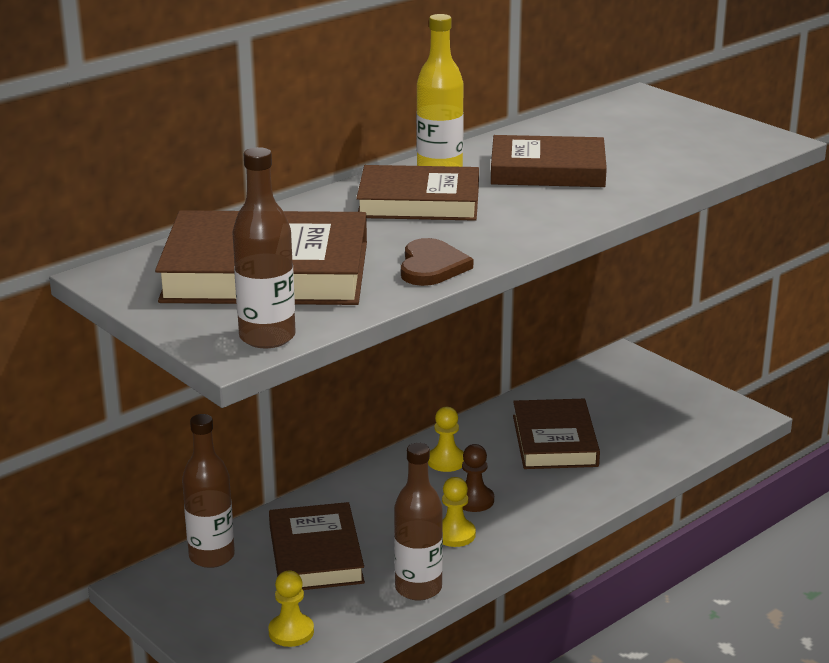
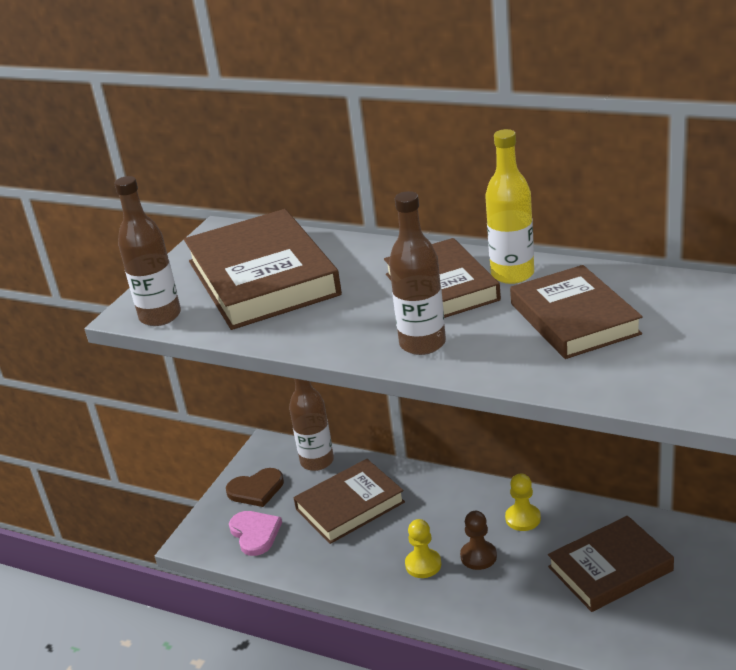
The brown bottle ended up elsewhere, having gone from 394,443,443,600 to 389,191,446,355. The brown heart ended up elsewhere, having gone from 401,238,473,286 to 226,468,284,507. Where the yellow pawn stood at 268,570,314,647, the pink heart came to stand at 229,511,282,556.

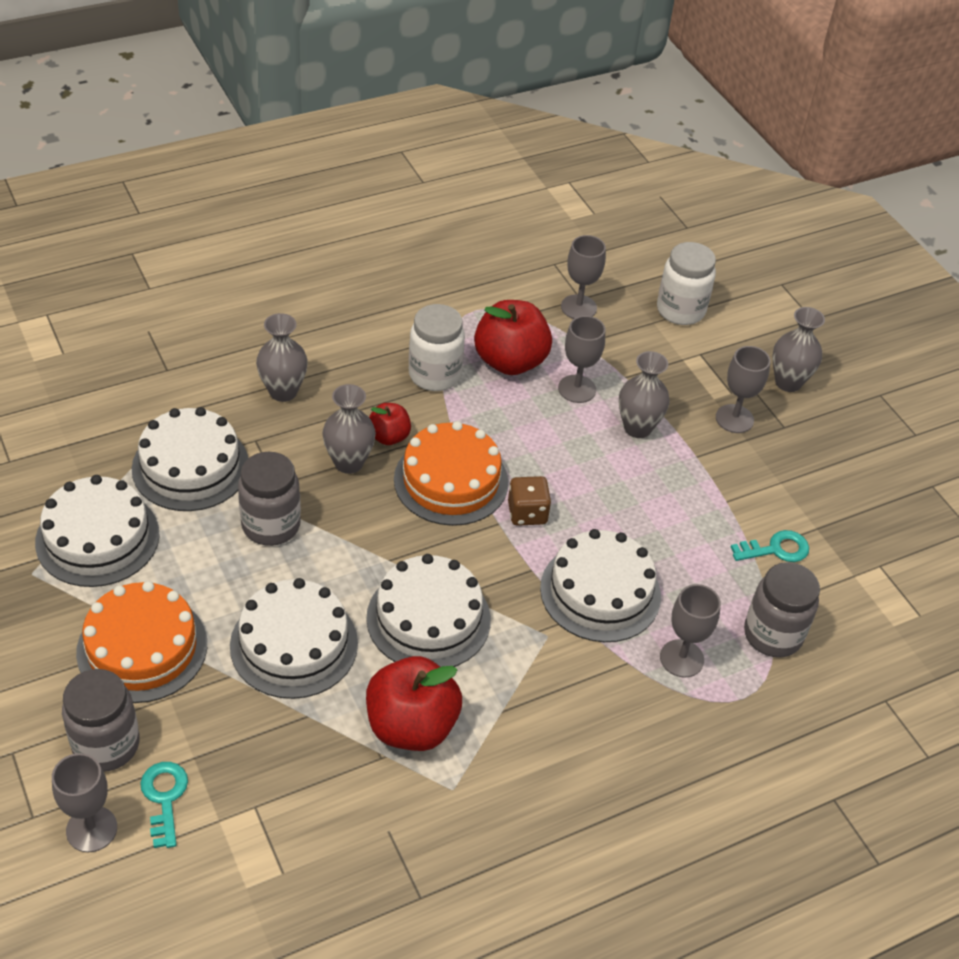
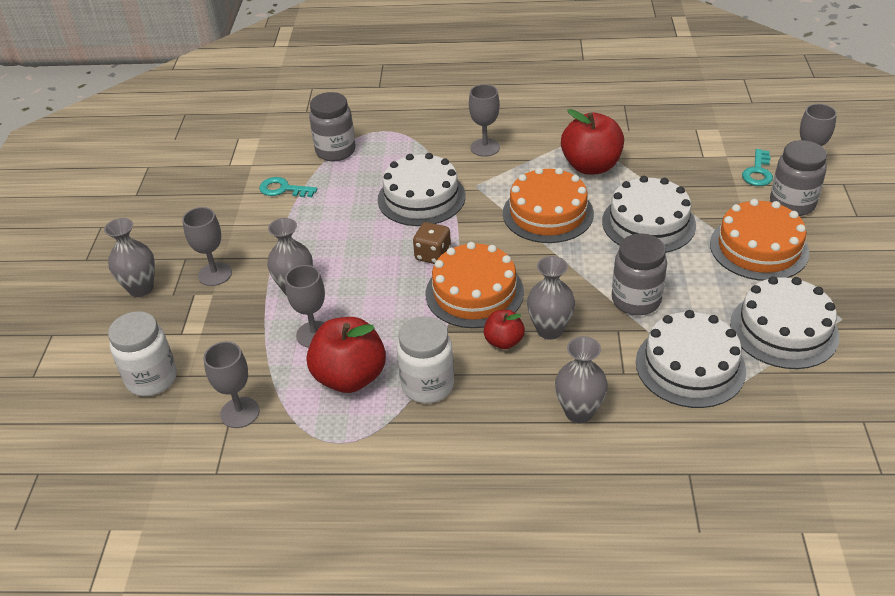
The grey goblet ended up elsewhere, having gone from 660,584,721,678 to 469,84,500,157. What was the white cake at 366,554,491,667 turned into the orange cake at 503,167,594,243.

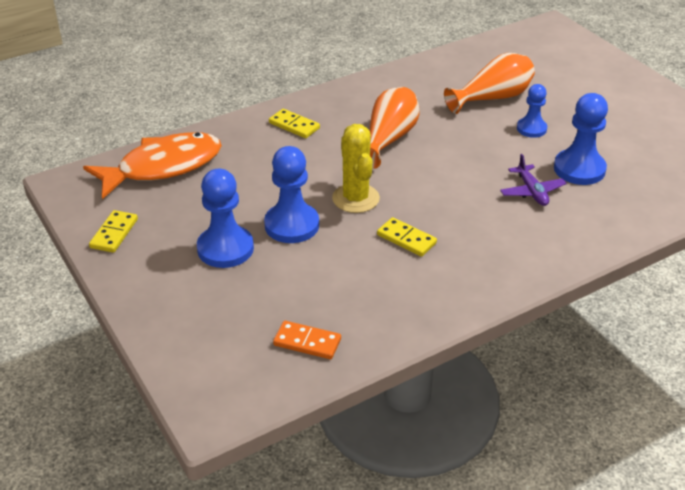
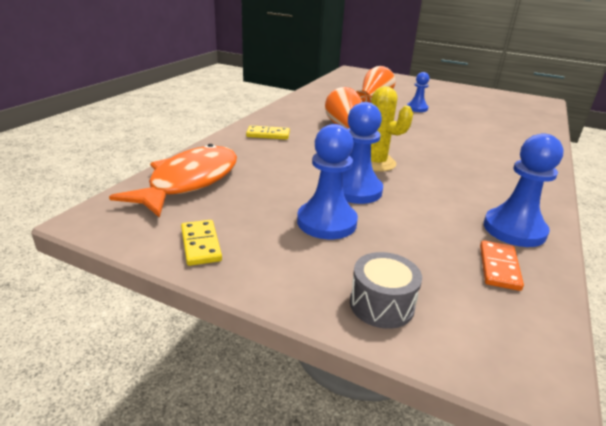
The second view lost the yellow domino at 377,217,437,257. The second view lost the purple plane at 500,154,567,206. The second view gained the grey drum at 350,252,422,329. The blue pawn ended up elsewhere, having gone from 554,93,608,185 to 484,133,564,247. The orange domino at 273,321,341,359 ended up facing another way, 60 degrees counterclockwise from before.

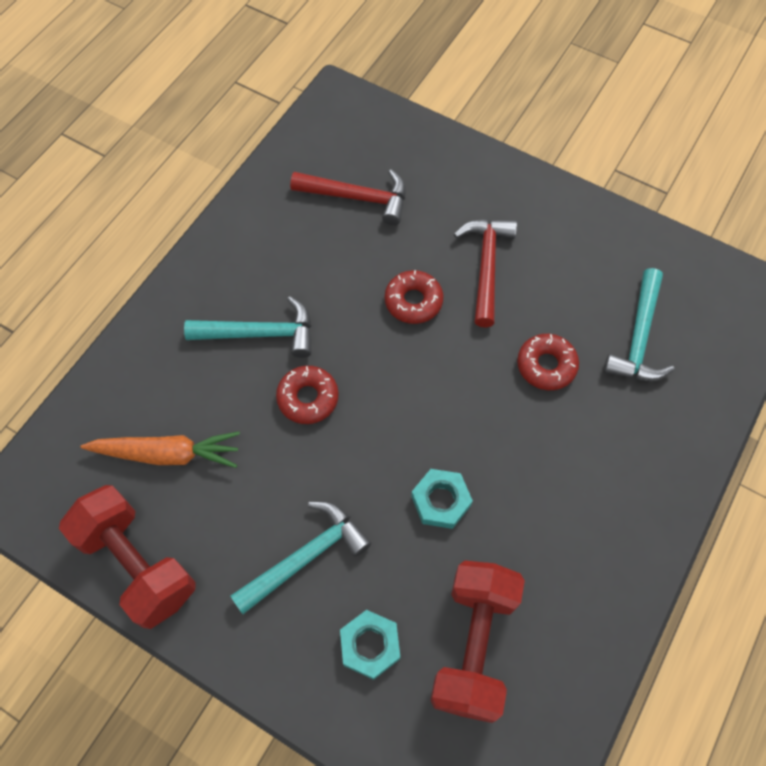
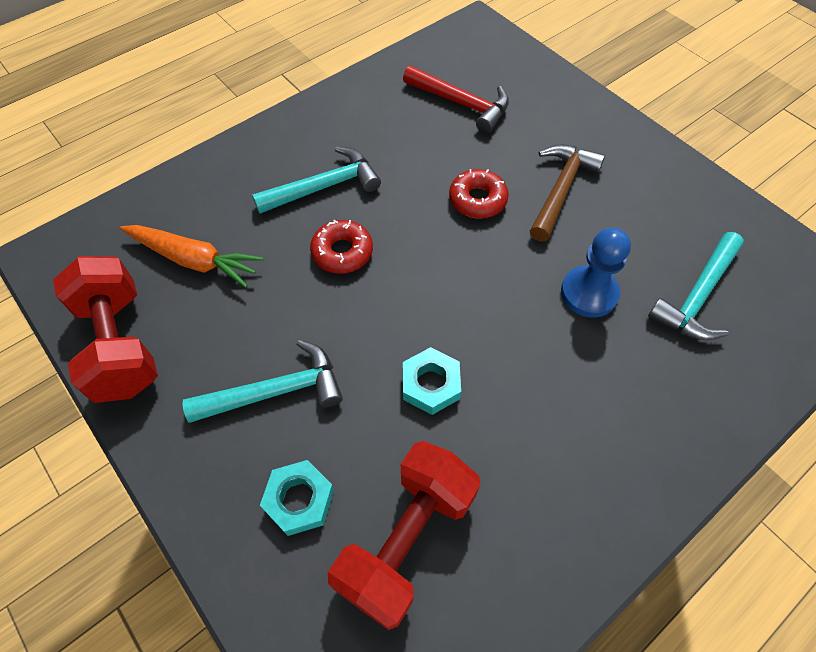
Where the red donut stood at 517,334,579,390, the blue pawn came to stand at 561,228,631,318. What was the red hammer at 454,219,517,328 turned into the brown hammer at 530,145,605,242. The turquoise hammer at 184,296,312,358 ended up facing another way, 45 degrees counterclockwise from before.

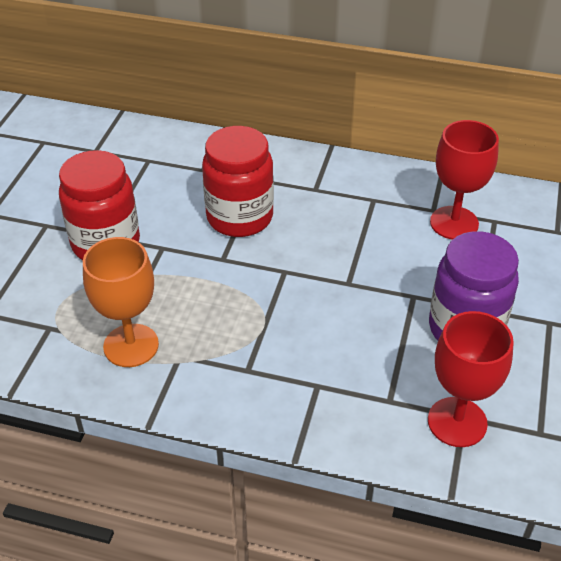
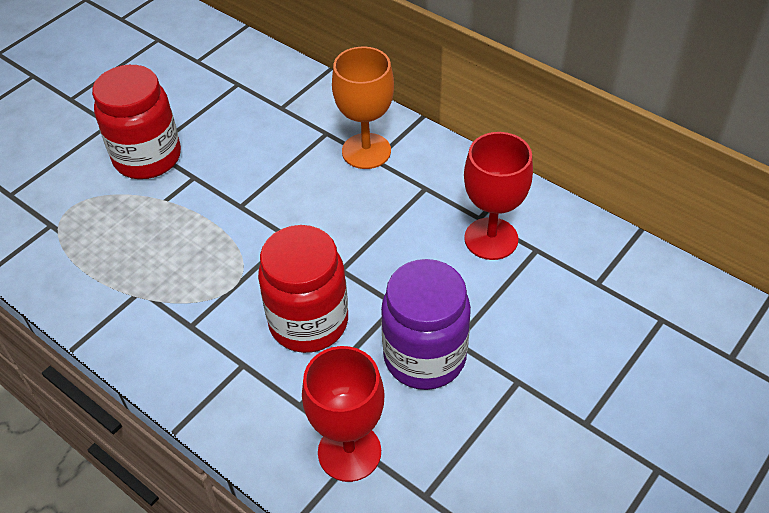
The orange goblet ended up elsewhere, having gone from 83,237,159,367 to 332,47,394,169. The red jar ended up elsewhere, having gone from 202,126,274,237 to 258,225,348,353.

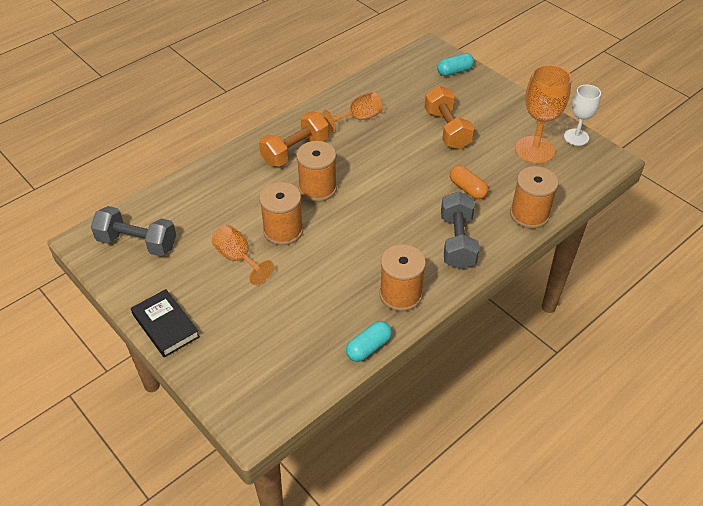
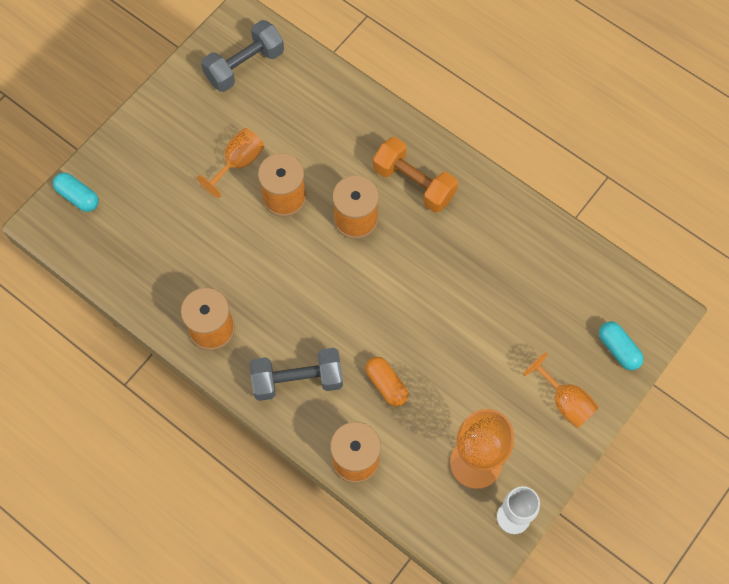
The second view lost the black book at 131,289,200,358. The second view lost the orange dumbbell at 425,86,475,149. The orange goblet ended up elsewhere, having gone from 323,92,383,133 to 523,352,599,428. The turquoise capsule ended up elsewhere, having gone from 346,321,392,362 to 53,173,99,212. The grey dumbbell at 91,206,176,256 ended up facing another way, 45 degrees clockwise from before. The orange capsule at 450,166,488,199 ended up facing another way, 75 degrees counterclockwise from before.

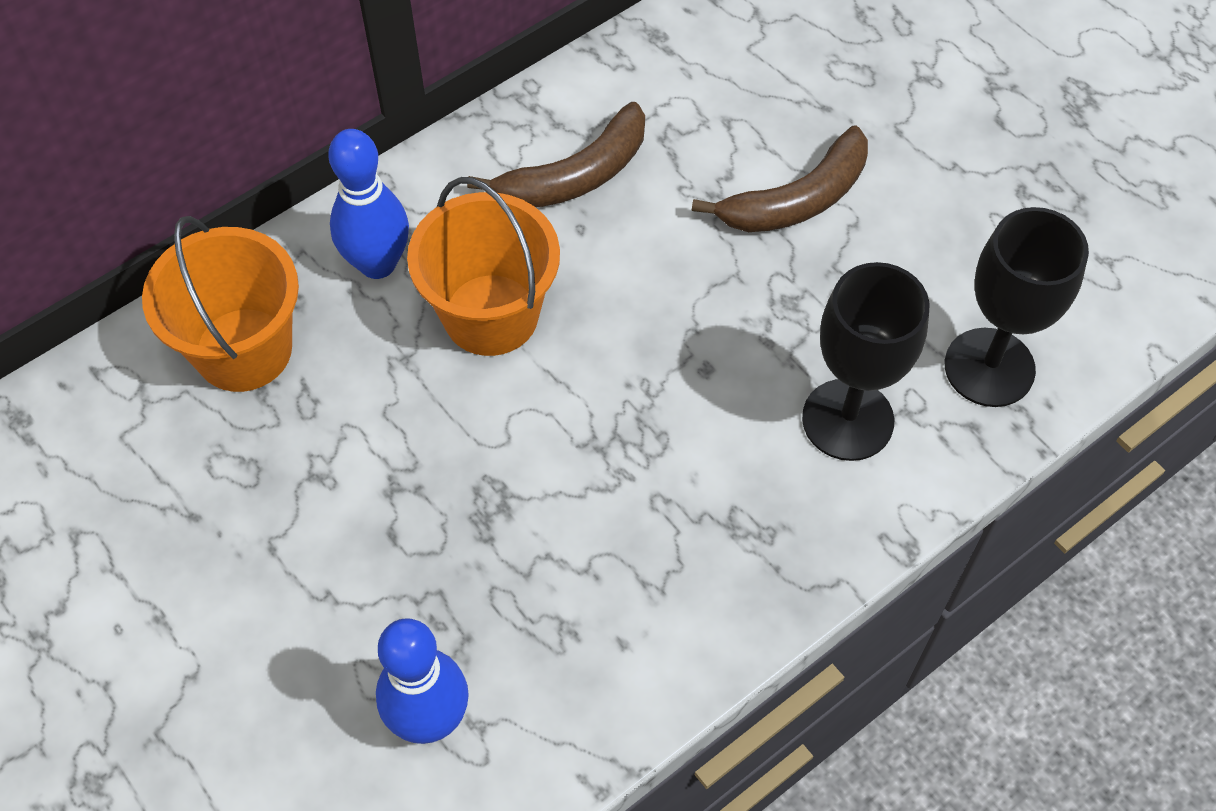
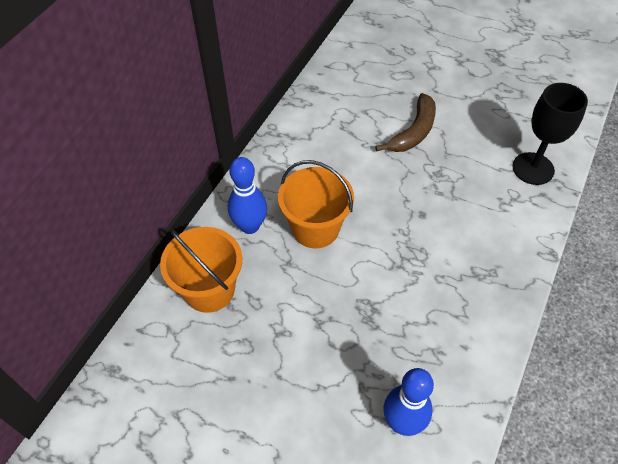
The second view lost the brown banana at 467,102,645,207. The second view lost the black goblet at 802,262,929,461.

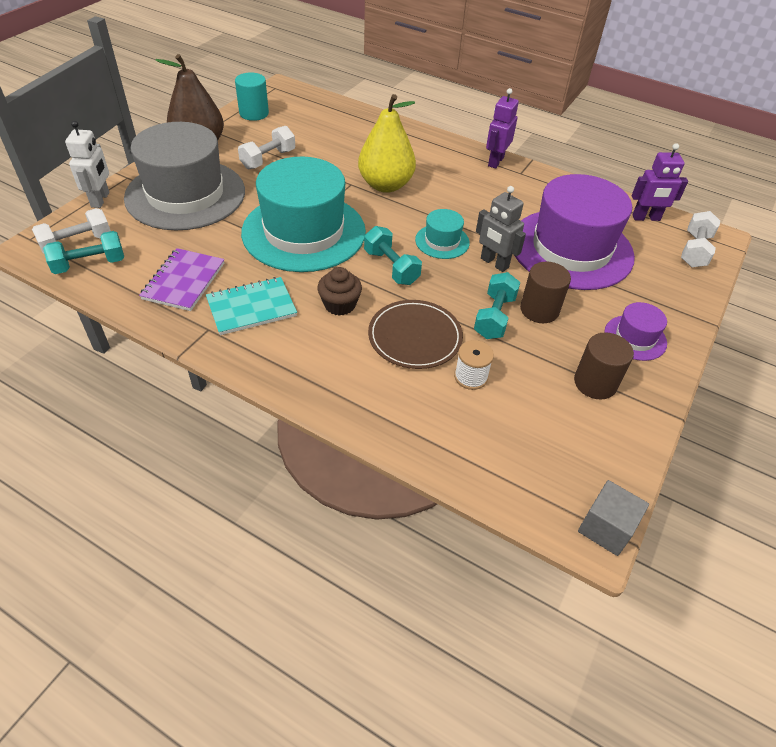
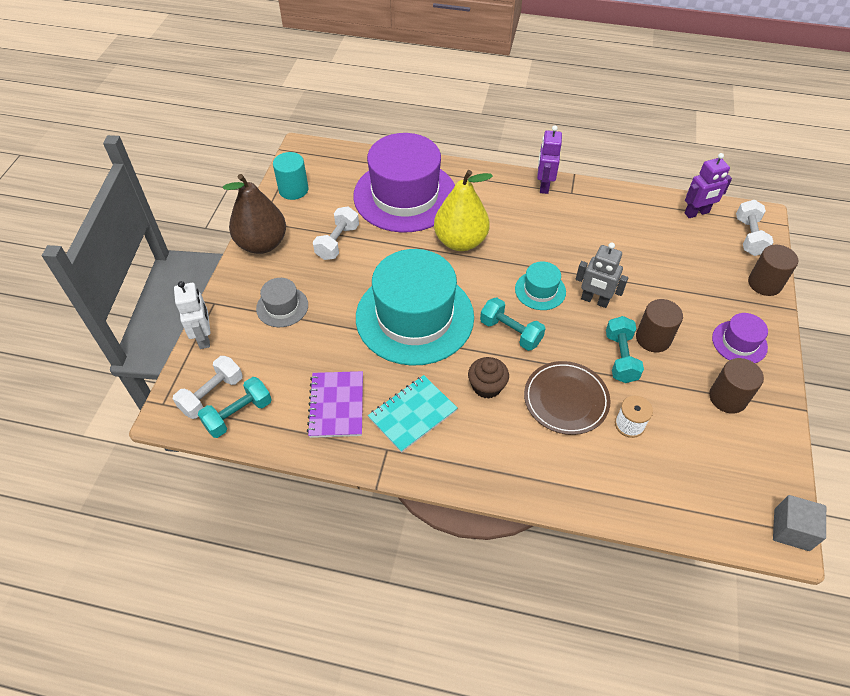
The second view gained the brown cylinder at 748,245,798,296. The purple hat ended up elsewhere, having gone from 514,174,635,290 to 353,133,455,232. The size of the grey hat at 124,122,245,230 changed by a factor of 0.44.

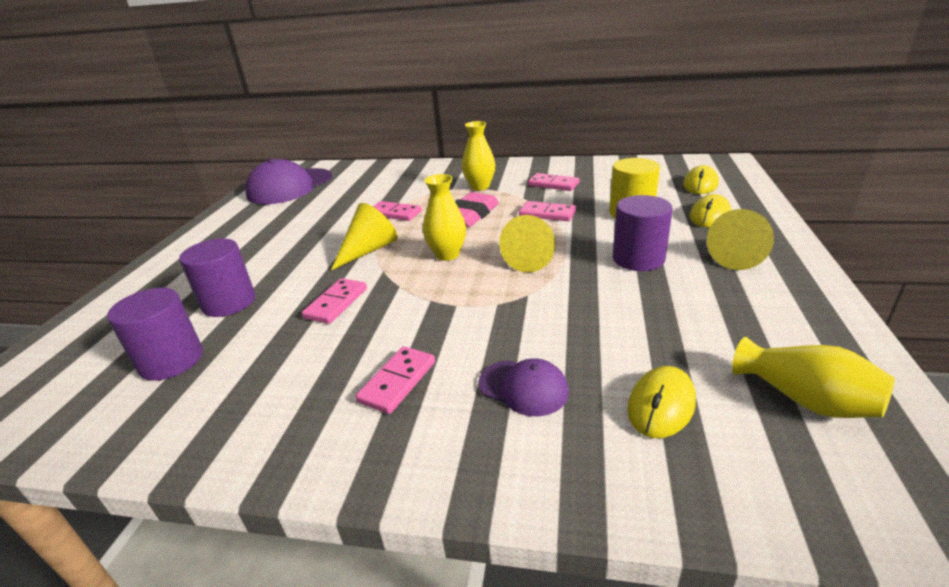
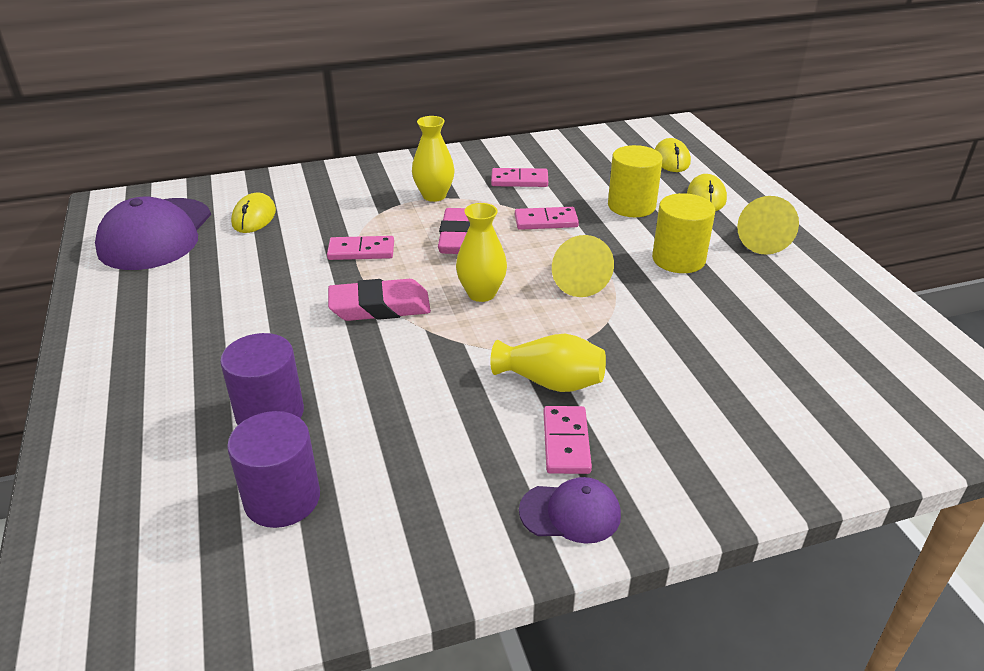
The second view lost the pink domino at 302,278,367,324. The purple cap ended up elsewhere, having gone from 478,358,569,416 to 519,477,621,544. The yellow mouse ended up elsewhere, having gone from 627,366,696,438 to 231,192,276,233. The yellow vase ended up elsewhere, having gone from 732,337,895,418 to 490,334,606,392. Where the yellow cone stood at 331,203,398,270, the pink eraser came to stand at 328,279,431,321. What was the purple cylinder at 613,195,673,271 turned into the yellow cylinder at 652,193,715,273.

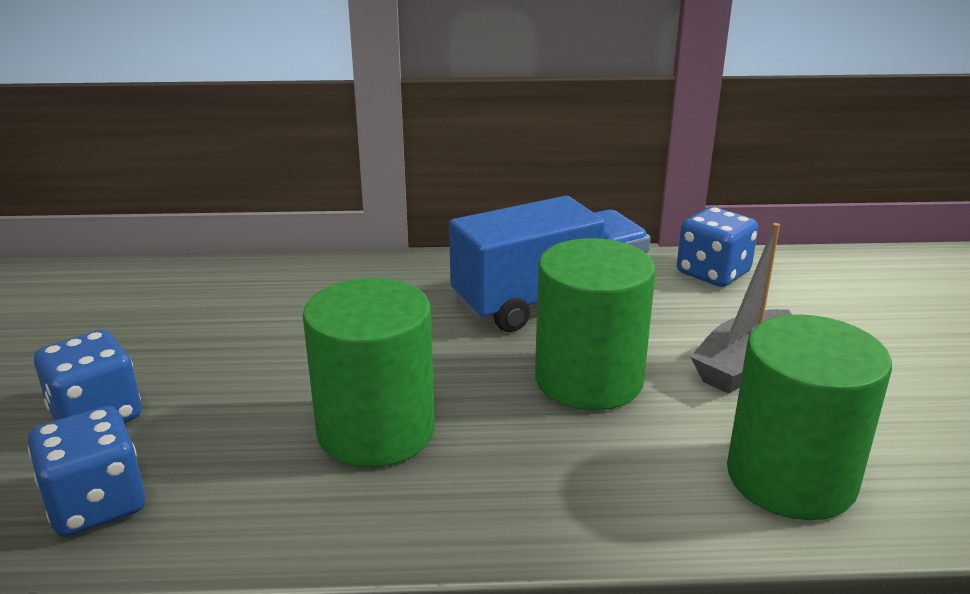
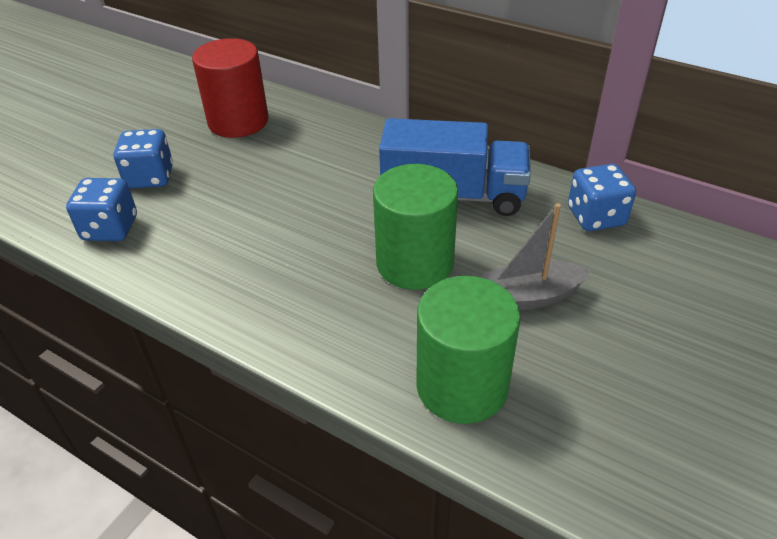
The second view lost the green cylinder at 303,278,435,467. The second view gained the red cylinder at 192,38,269,138.

